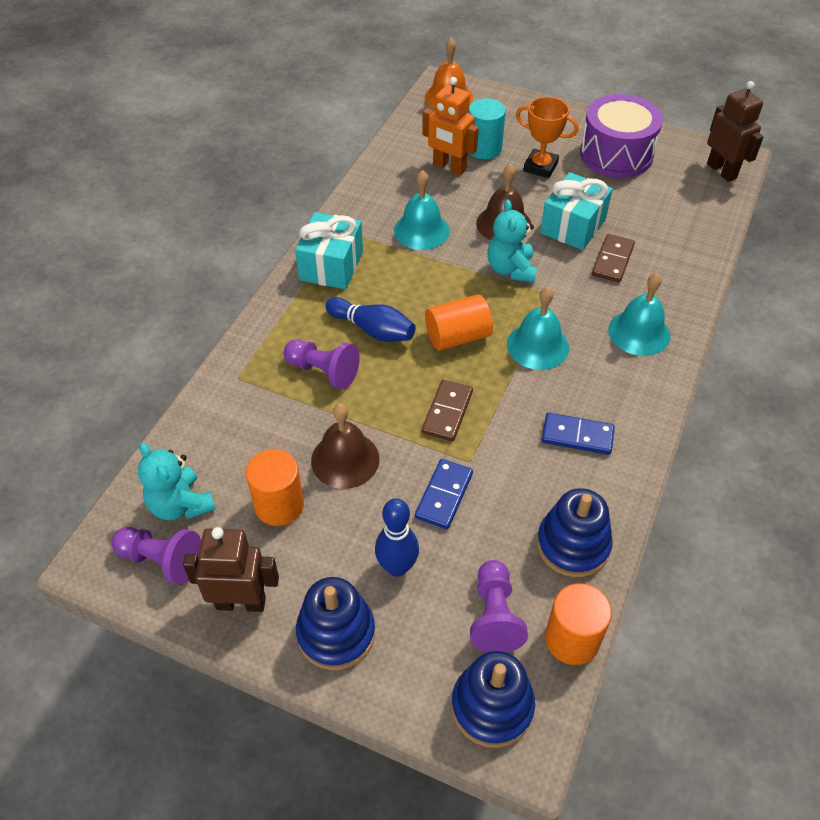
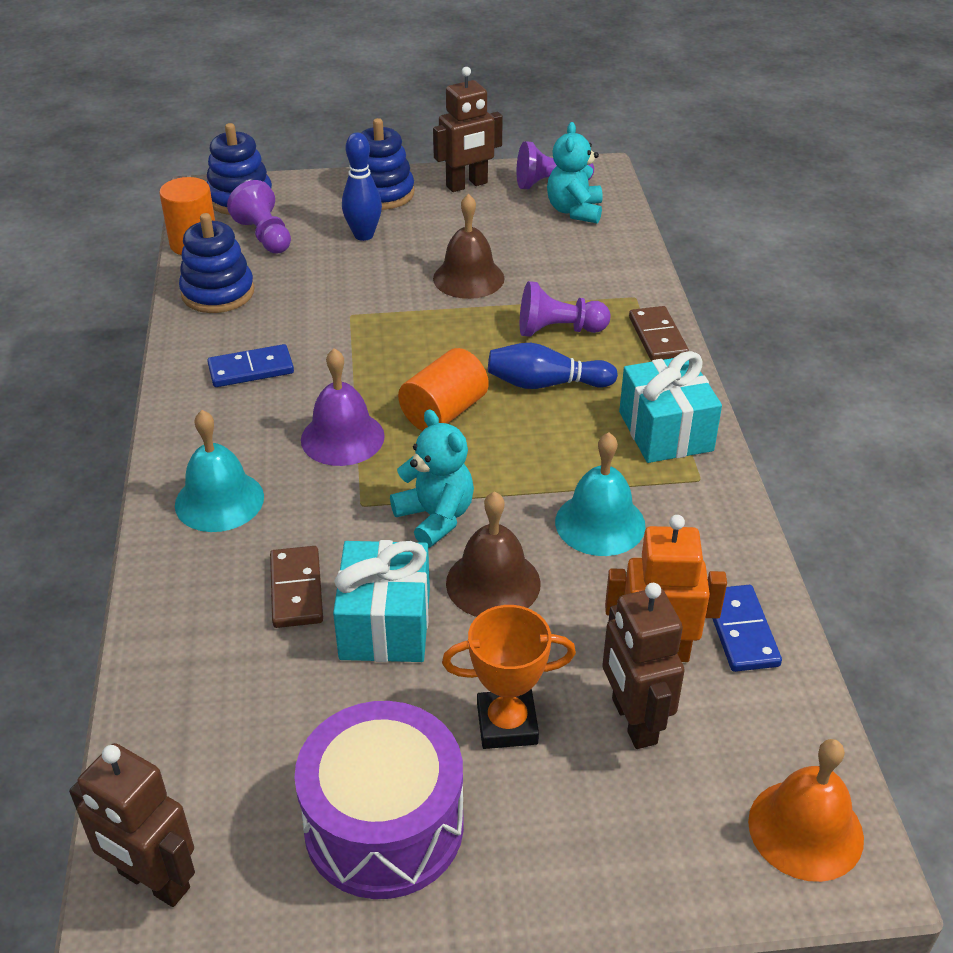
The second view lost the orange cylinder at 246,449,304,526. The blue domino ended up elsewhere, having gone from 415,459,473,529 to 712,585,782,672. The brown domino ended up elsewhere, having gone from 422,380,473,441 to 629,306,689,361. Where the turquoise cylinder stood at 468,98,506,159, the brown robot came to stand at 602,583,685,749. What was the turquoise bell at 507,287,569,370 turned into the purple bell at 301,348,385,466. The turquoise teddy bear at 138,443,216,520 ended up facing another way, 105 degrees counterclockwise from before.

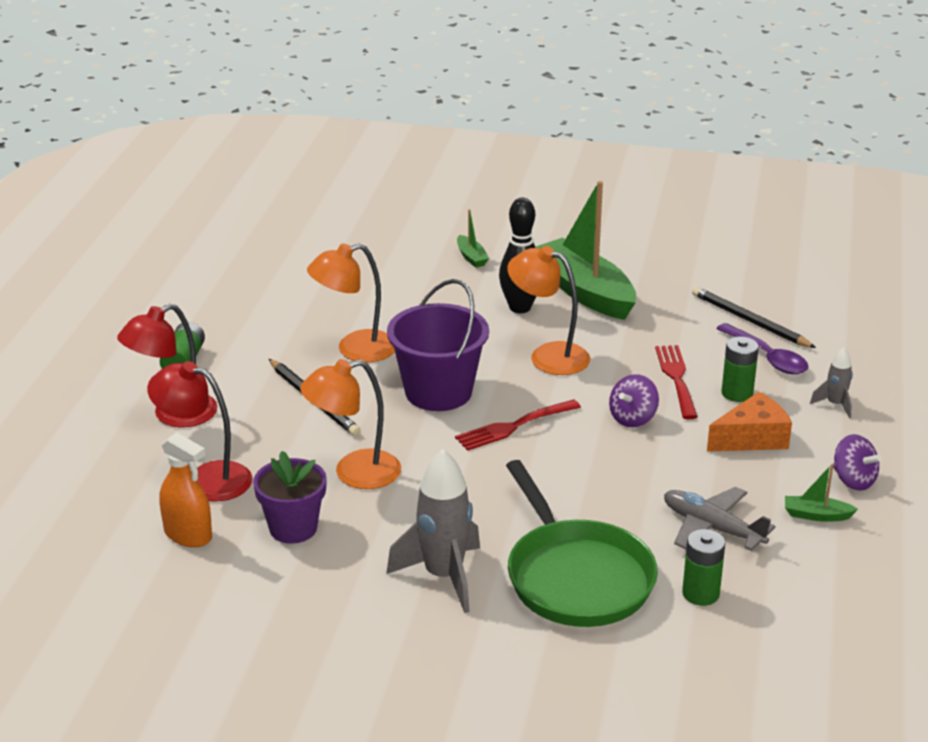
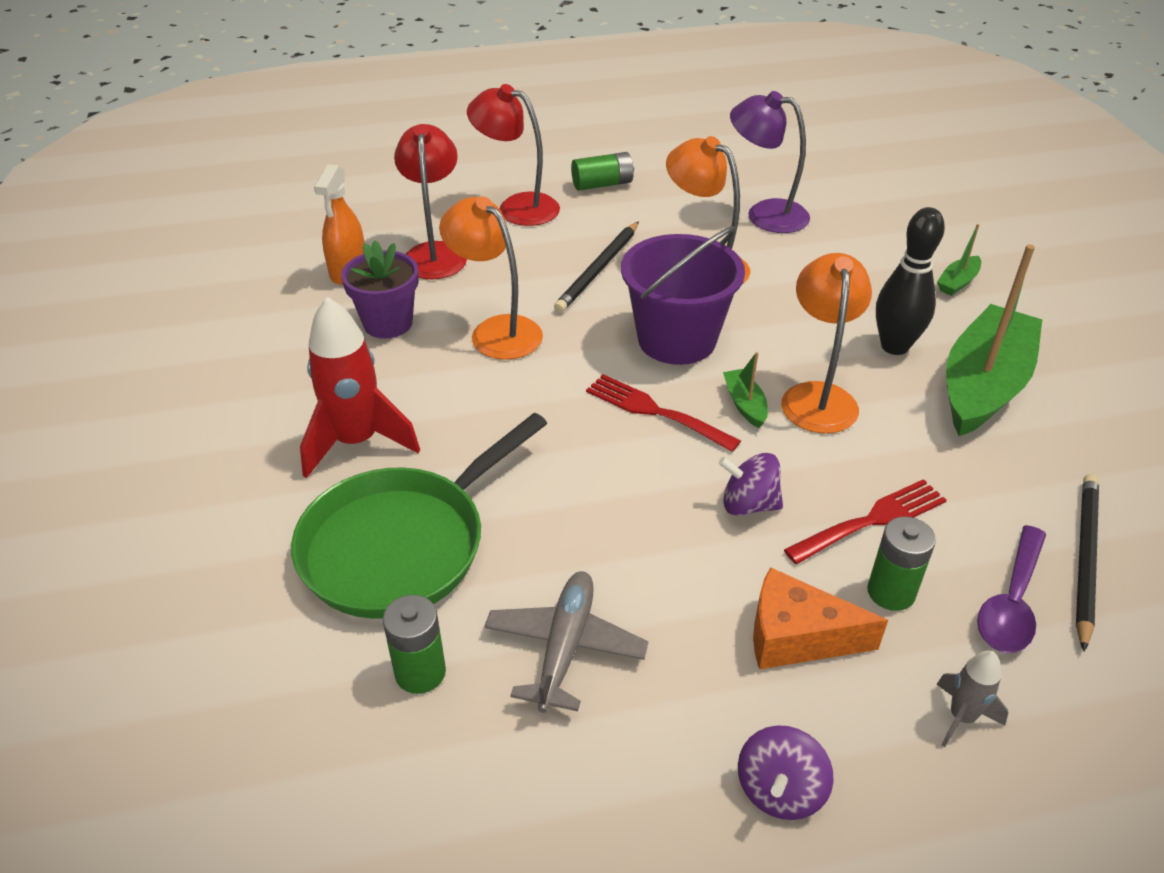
The second view gained the purple lamp at 730,91,810,233. The green boat ended up elsewhere, having gone from 785,464,858,522 to 723,352,768,428. What was the grey rocket at 386,449,480,613 turned into the red rocket at 300,297,420,478. The orange cheese at 707,392,792,452 ended up facing another way, 150 degrees clockwise from before.

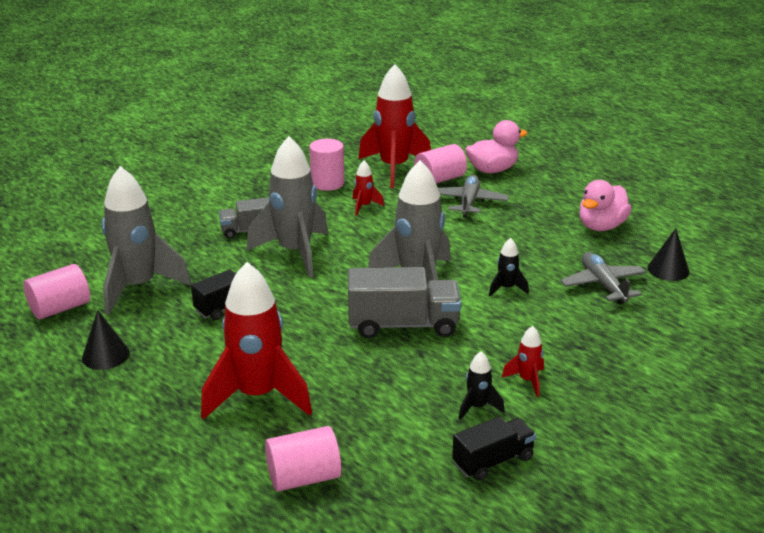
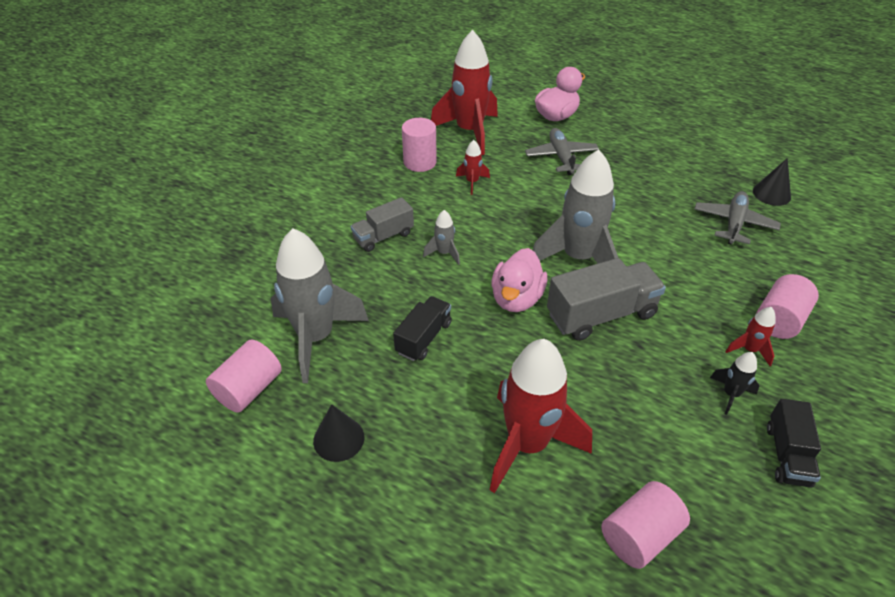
The second view lost the black rocket at 489,238,529,296. The pink cylinder ended up elsewhere, having gone from 414,144,467,184 to 756,274,819,339. The pink duck ended up elsewhere, having gone from 579,180,632,231 to 491,248,547,312. The black truck at 452,416,536,481 ended up facing another way, 150 degrees clockwise from before. The grey plane at 560,252,646,305 ended up facing another way, 60 degrees clockwise from before. The size of the grey rocket at 247,136,328,277 changed by a factor of 0.44.

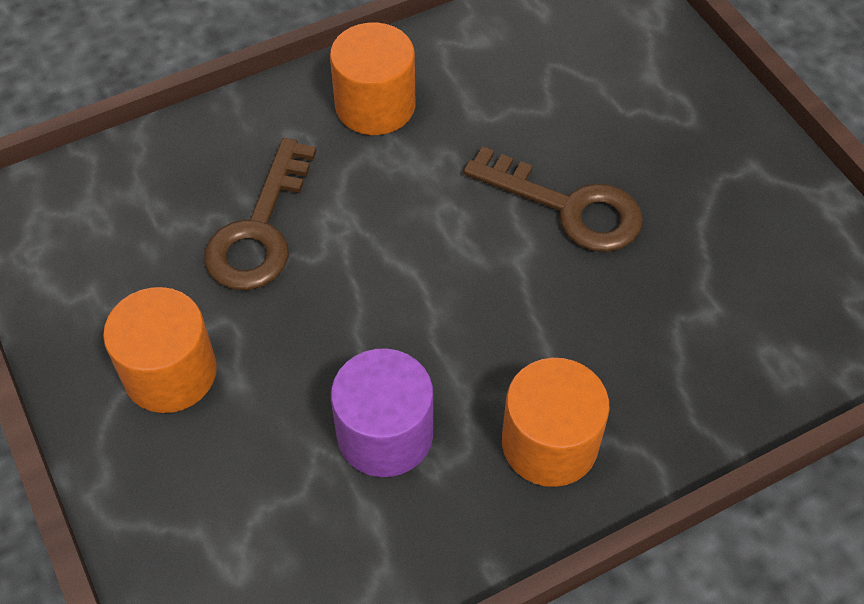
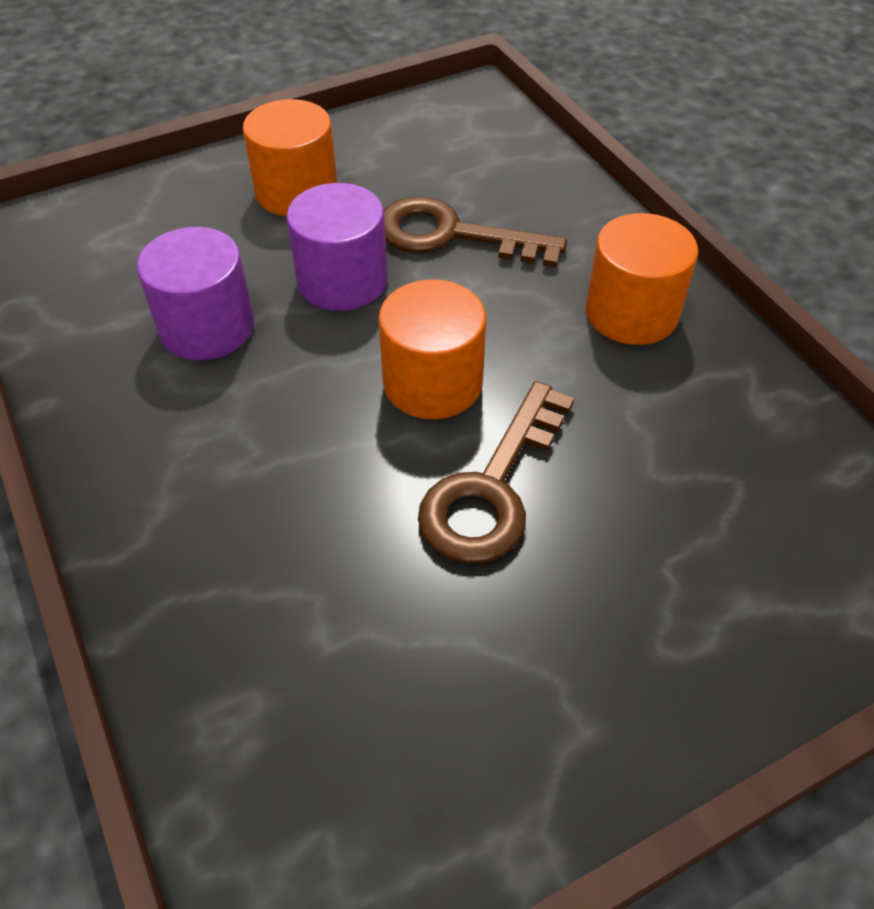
The second view gained the purple cylinder at 286,183,388,311. The orange cylinder ended up elsewhere, having gone from 502,358,610,487 to 378,279,486,419.

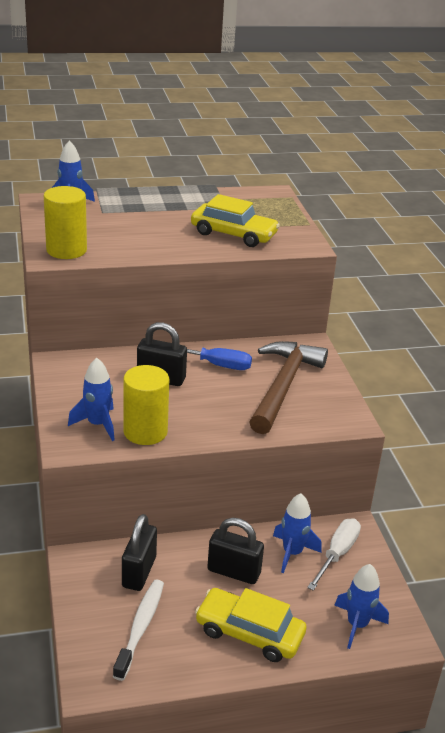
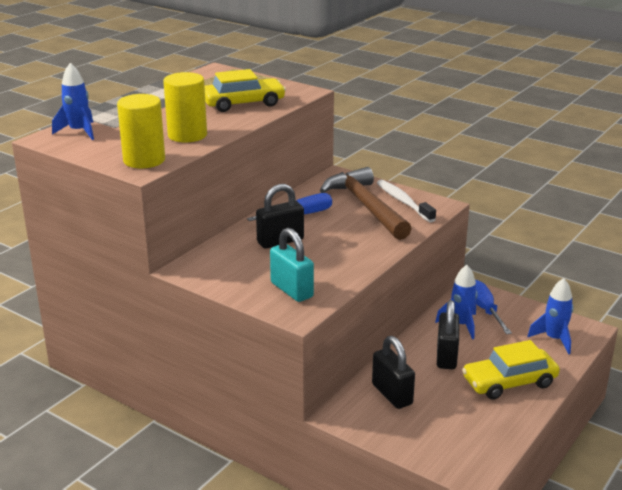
The white toothbrush ended up elsewhere, having gone from 113,580,164,681 to 377,180,436,222. The yellow cylinder ended up elsewhere, having gone from 123,365,169,445 to 163,72,207,142. Where the blue rocket stood at 68,358,115,441, the turquoise padlock came to stand at 270,228,314,302. What was the white screwdriver at 307,518,361,591 turned into the blue screwdriver at 475,280,512,334. The black padlock at 207,518,264,584 ended up facing another way, 60 degrees counterclockwise from before.

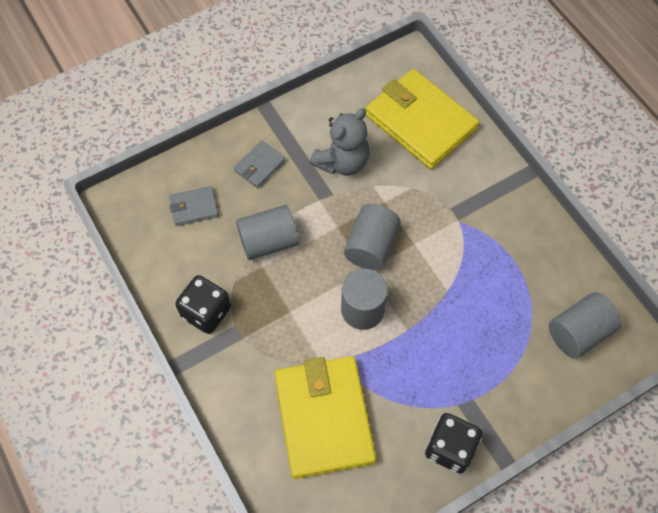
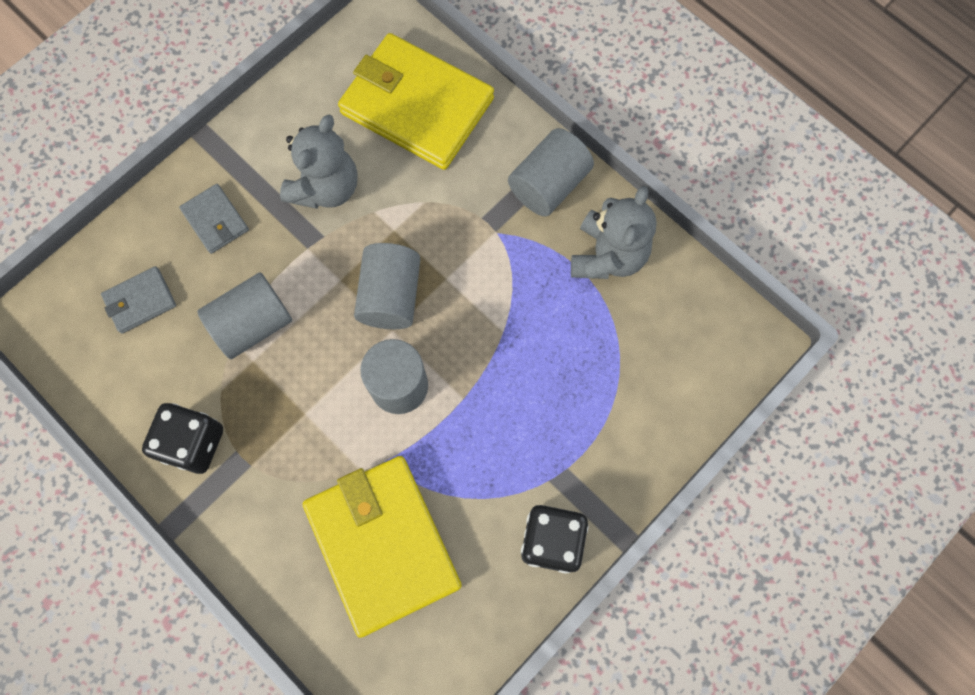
The second view gained the grey teddy bear at 571,186,657,279. The grey cylinder ended up elsewhere, having gone from 549,292,622,359 to 508,128,594,217. The grey wallet at 234,141,286,188 ended up facing another way, 60 degrees counterclockwise from before.

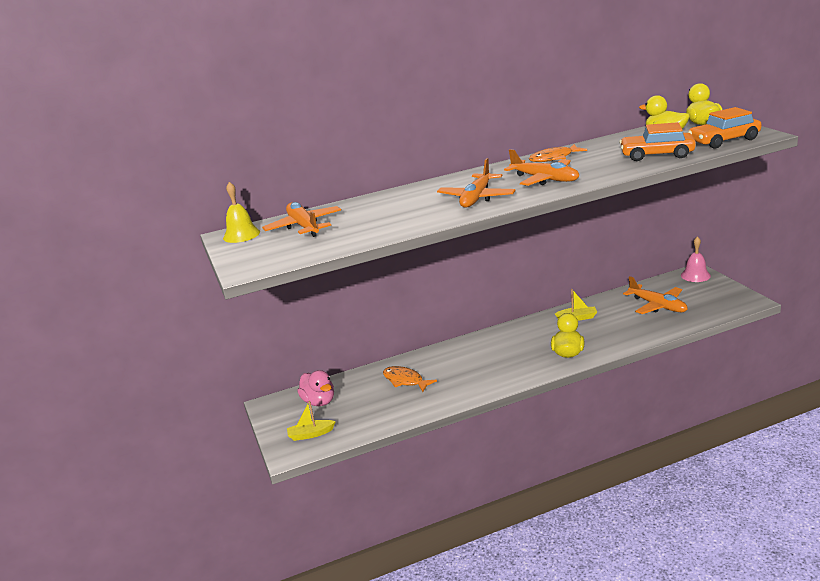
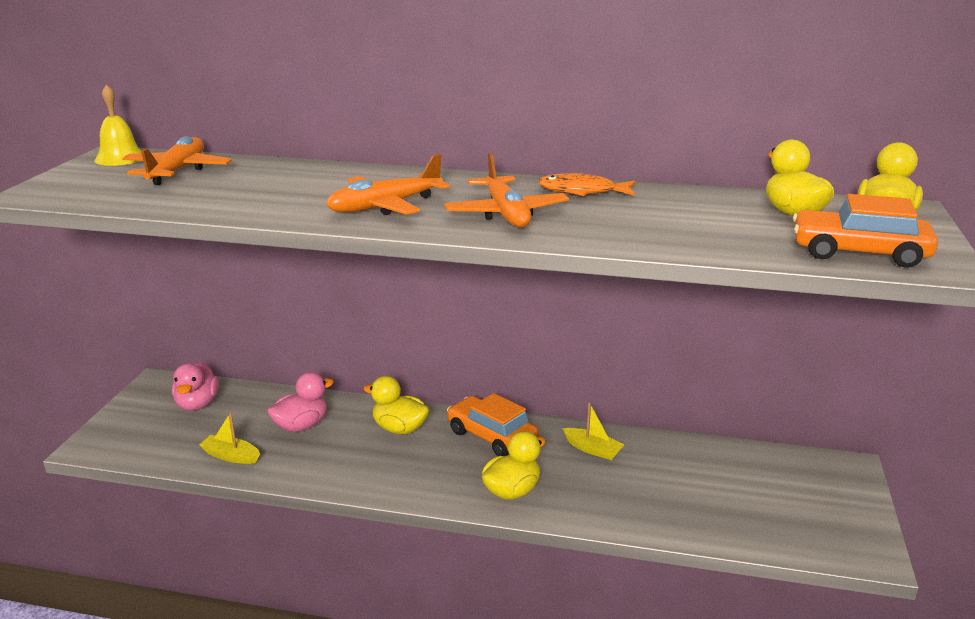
The second view lost the orange plane at 623,276,687,314. The second view lost the pink bell at 681,236,711,282. The second view gained the yellow duck at 363,376,430,434. The yellow boat ended up elsewhere, having gone from 287,401,336,441 to 199,413,260,464. The orange car ended up elsewhere, having gone from 619,122,696,161 to 447,393,539,456. Where the orange fish stood at 383,366,437,392, the pink duck came to stand at 267,372,334,432.

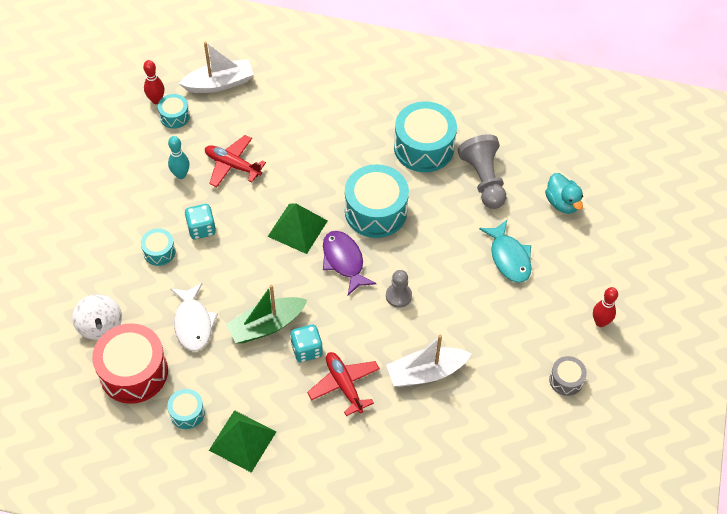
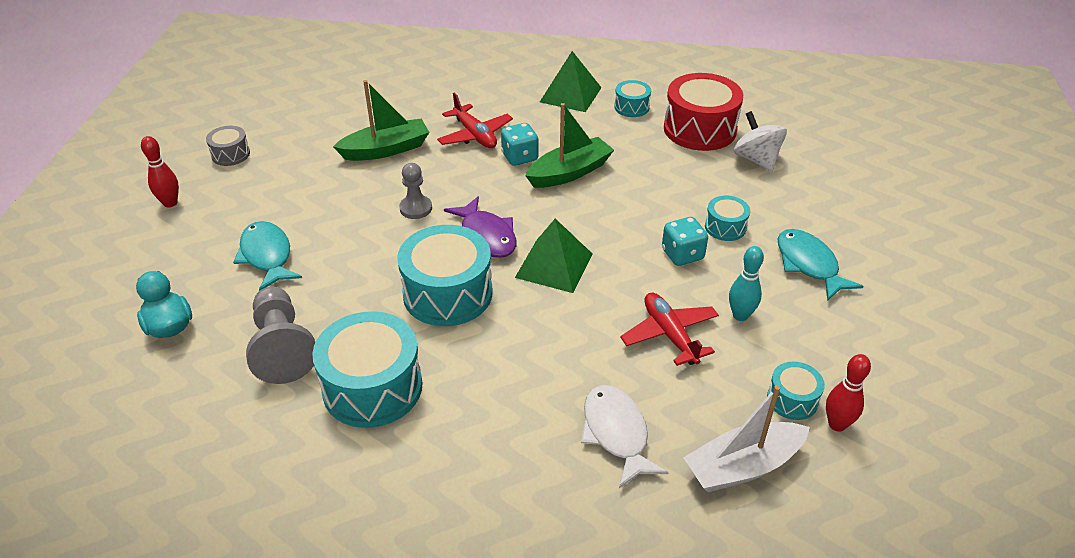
The second view gained the turquoise fish at 778,229,864,301. The white fish ended up elsewhere, having gone from 171,283,218,351 to 581,385,669,488. What was the white boat at 386,335,472,387 turned into the green boat at 333,80,429,161. The red plane at 205,135,266,187 ended up facing another way, 135 degrees counterclockwise from before.

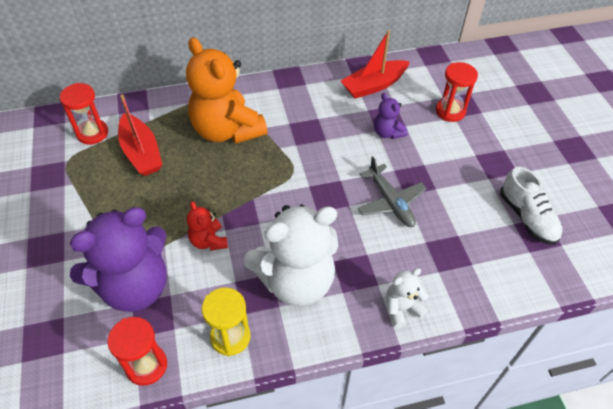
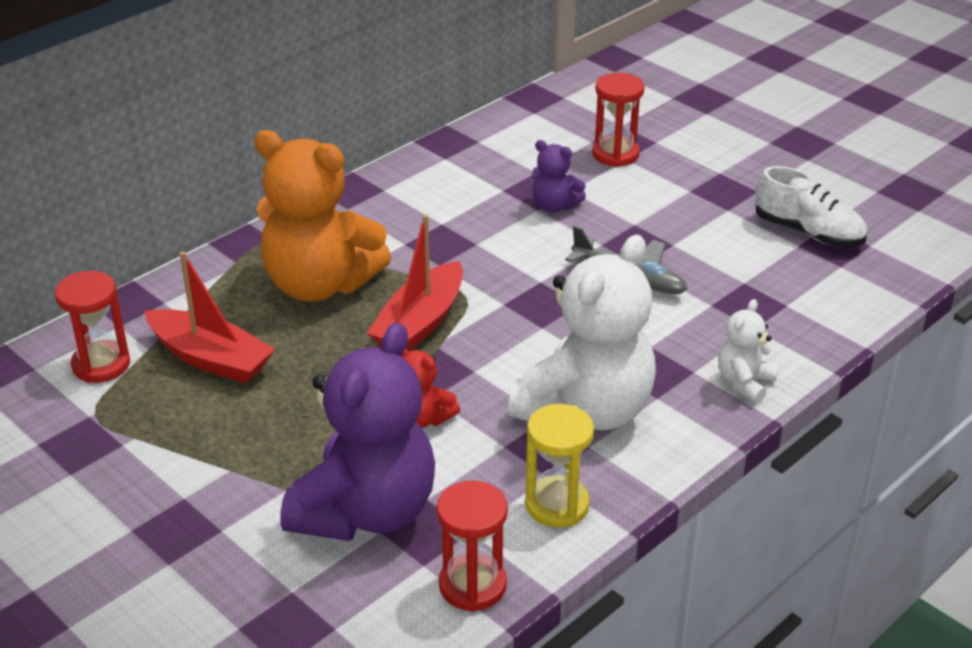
The red boat ended up elsewhere, having gone from 341,30,410,99 to 367,214,463,352.

